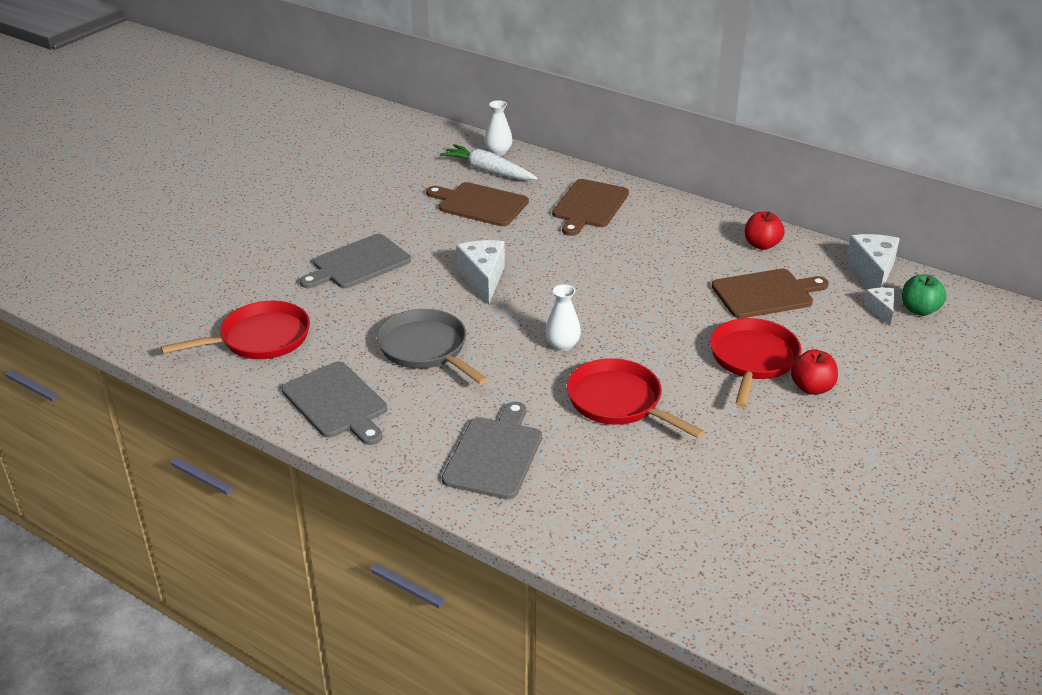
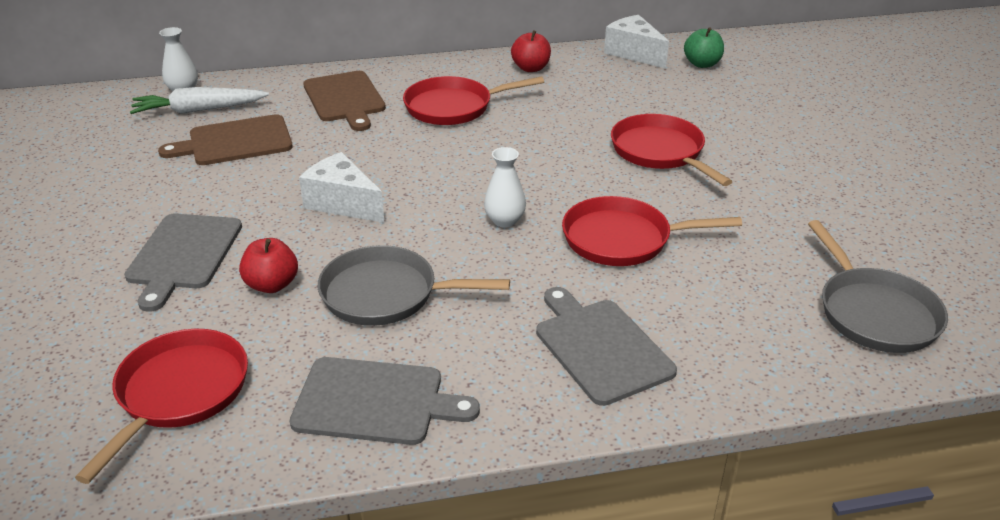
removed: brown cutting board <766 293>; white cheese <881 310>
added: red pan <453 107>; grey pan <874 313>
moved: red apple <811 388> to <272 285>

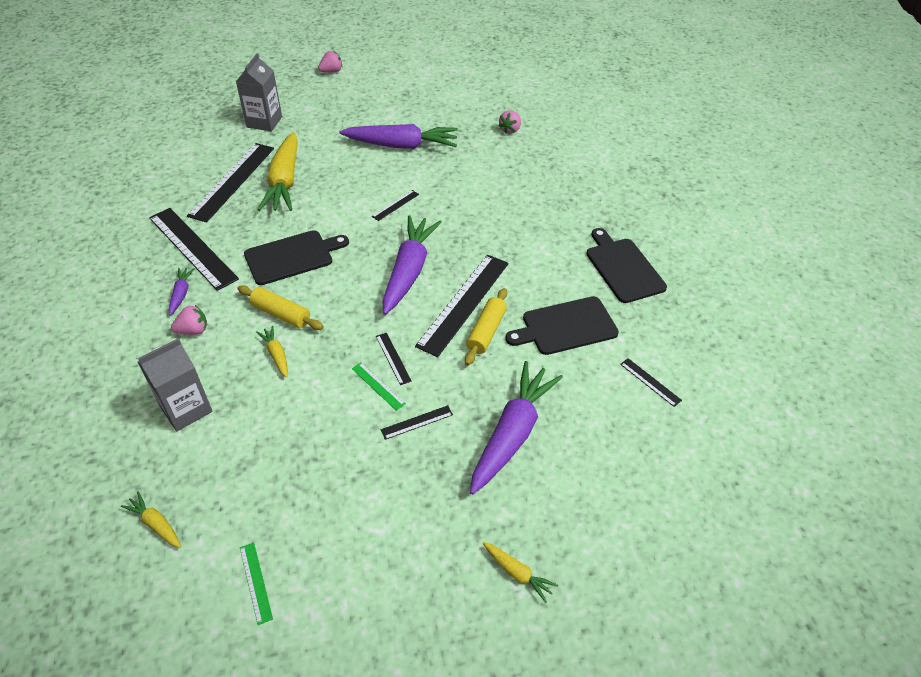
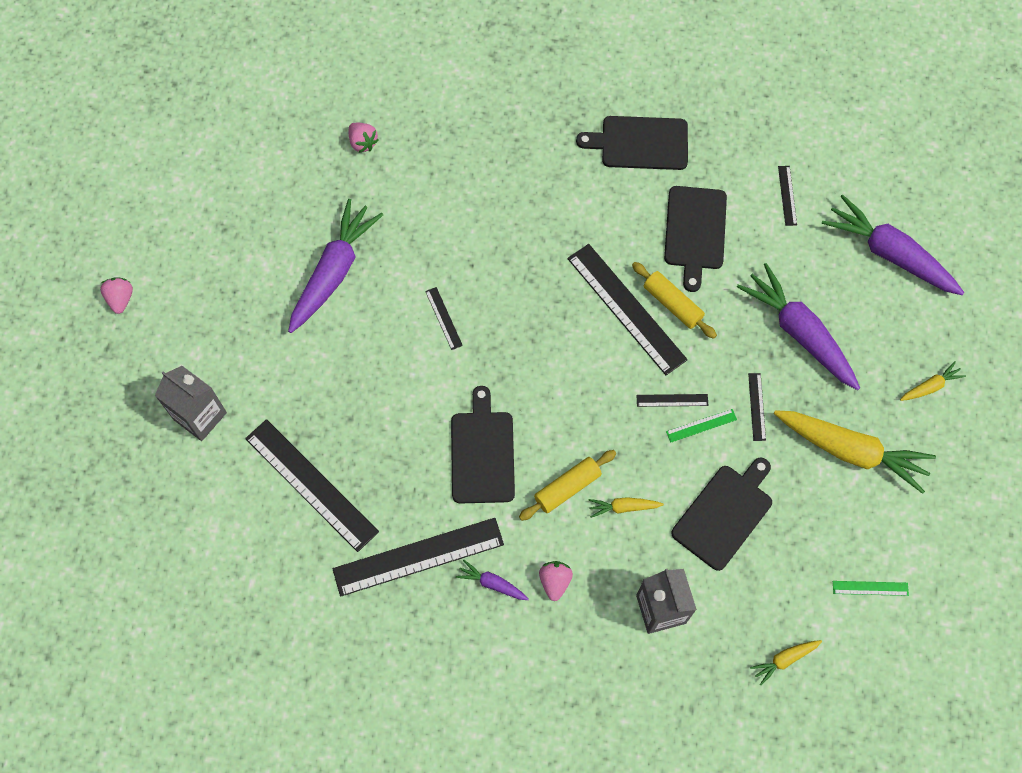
added: black cutting board <724 514>
moved: yellow carrot <284 181> to <850 451>; purple carrot <409 271> to <889 254>
turned: black ruler <650 382> = <787 195> 75 degrees counterclockwise

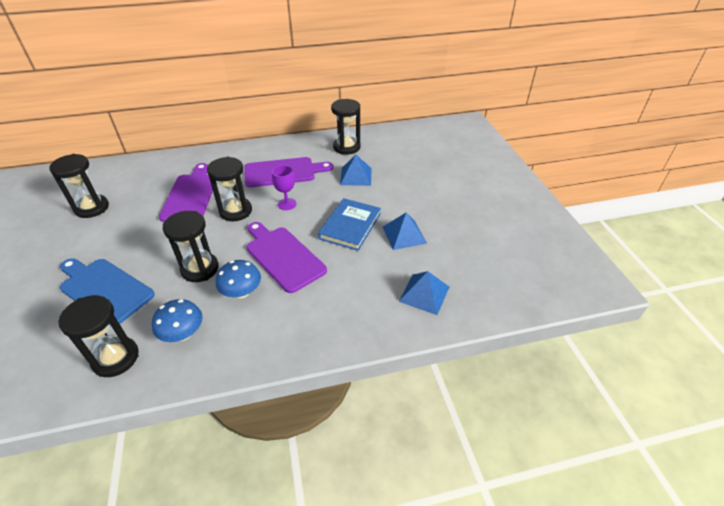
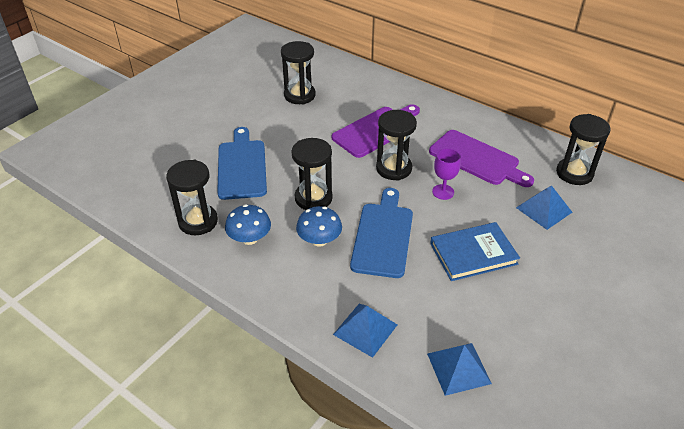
moved: blue pyramid <404 235> to <365 329>
recoloured: purple cutting board <283 256> to blue cutting board <383 236>

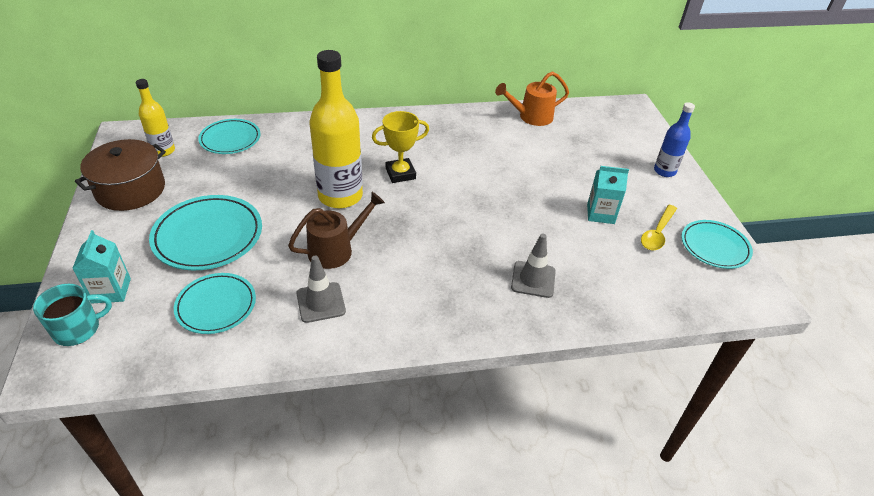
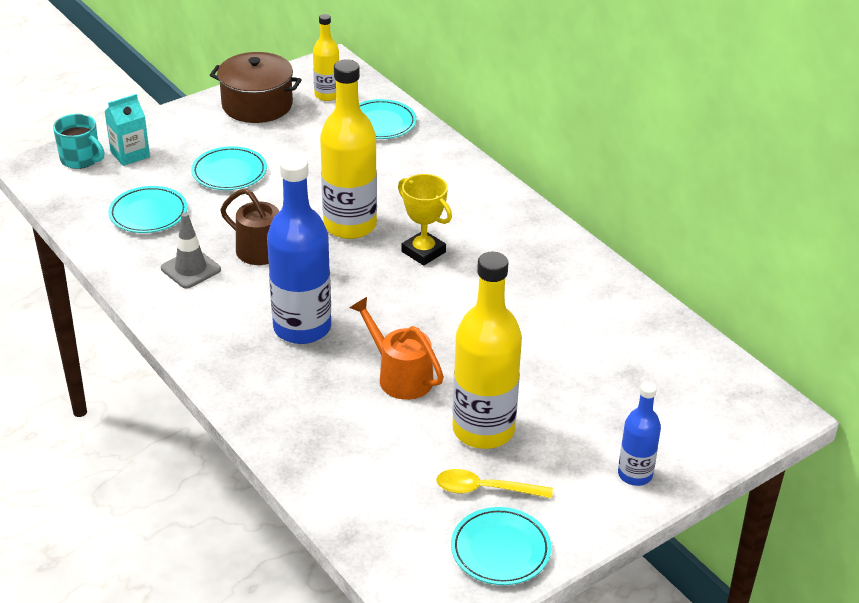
removed: grey traffic cone <533 279>
added: blue bottle <302 328>
moved: orange watering can <531 117> to <399 376>
replaced: turquoise carton <600 214> to yellow bottle <483 430>
resized: turquoise plate <208 236> = <229 172> x0.66

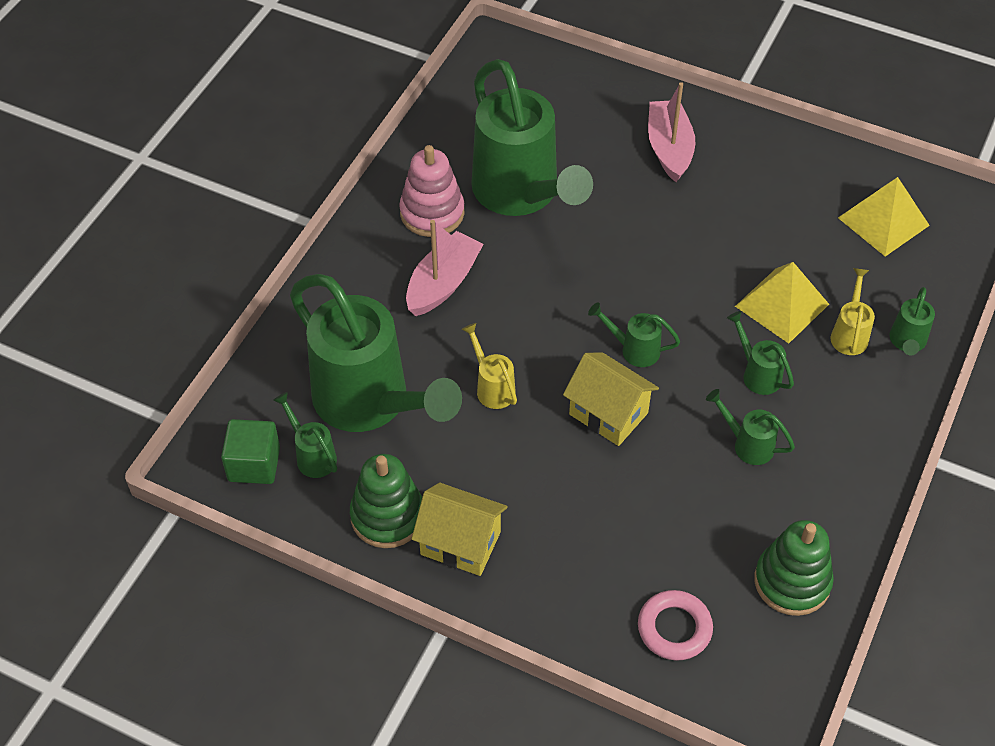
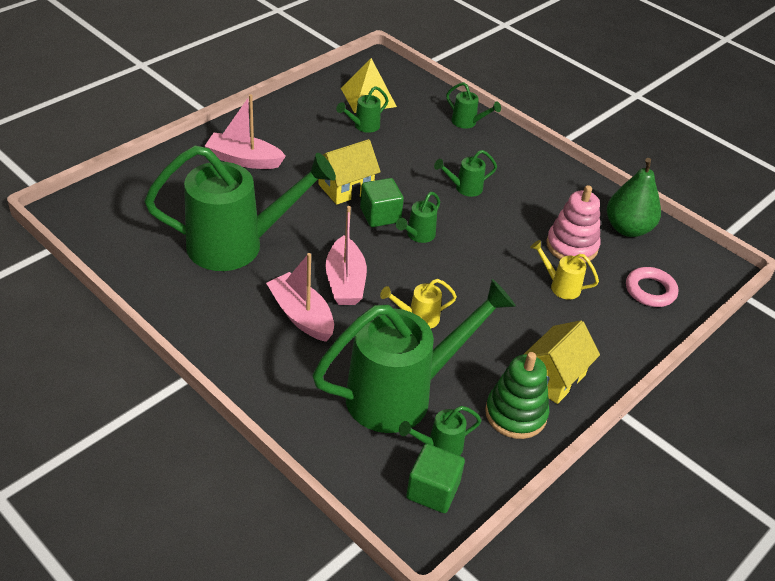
removed: yellow pyramid <782 305>
added: green cube <380 215>; pink boat <345 281>
moved: pink stacking toy <432 213> to <572 246>; yellow watering can <849 334> to <560 286>; yellow house <608 413> to <345 188>; green watering can <747 444> to <363 126>
replaced: green stacking toy <792 581> to green pear <627 228>

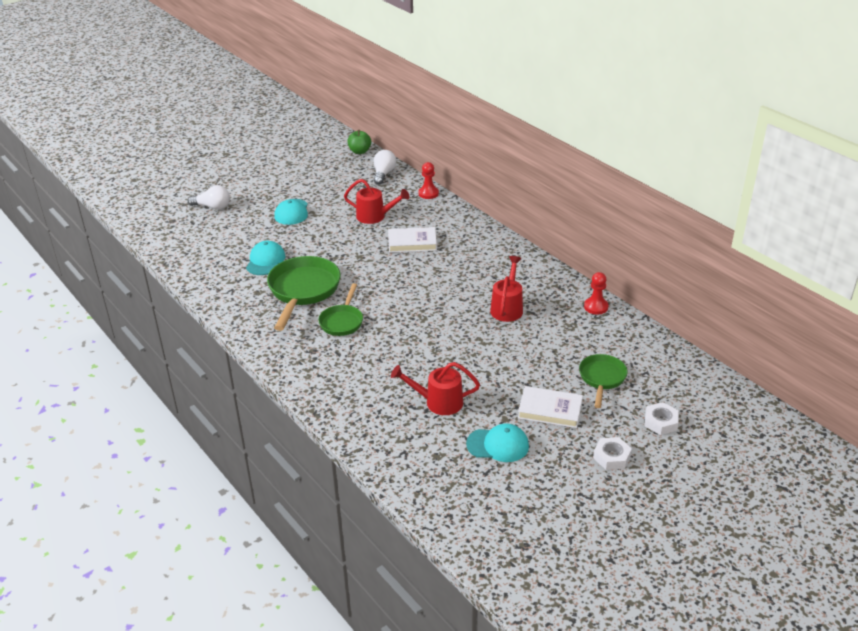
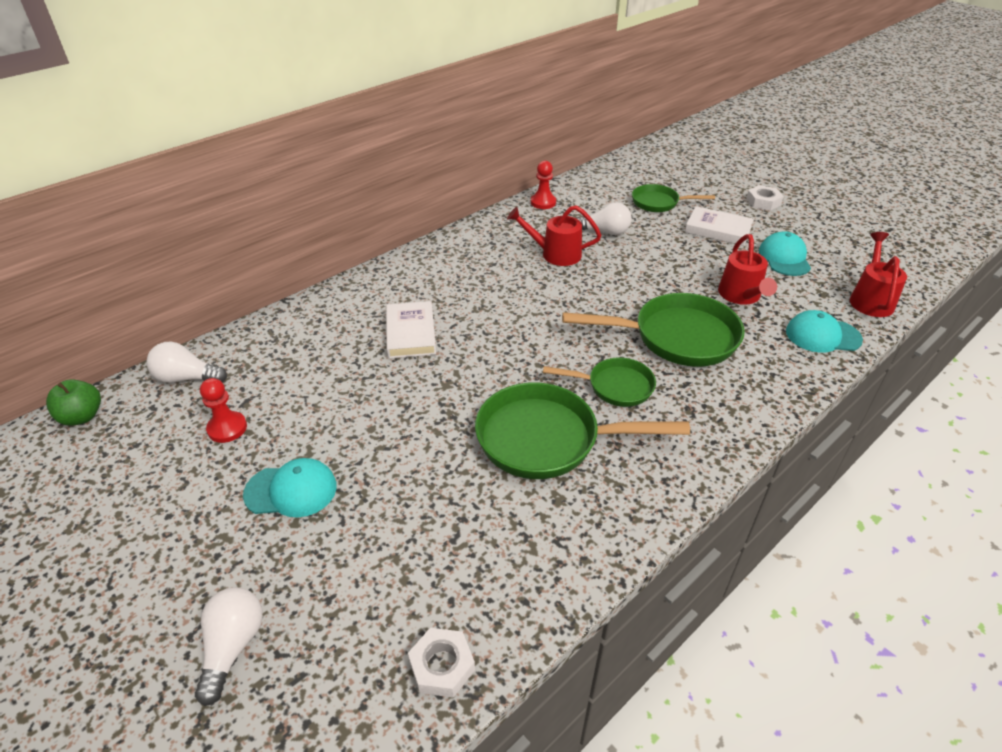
added: white light bulb <604 232>; green pan <677 337>
moved: red pawn <428 193> to <227 428>; red watering can <375 216> to <870 299>; turquoise cap <265 261> to <822 335>; white nut <661 422> to <442 666>
turned: white book <550 410> = <718 230> 75 degrees counterclockwise

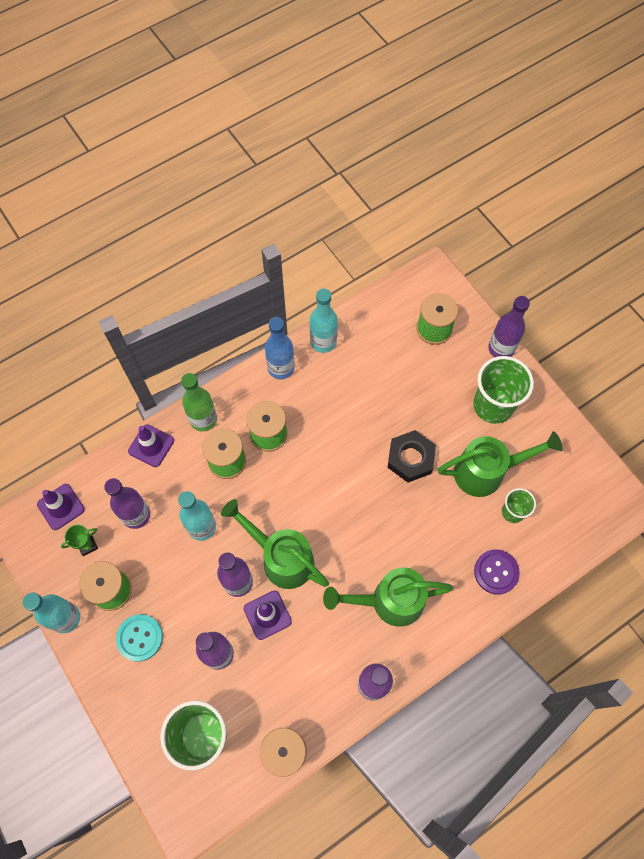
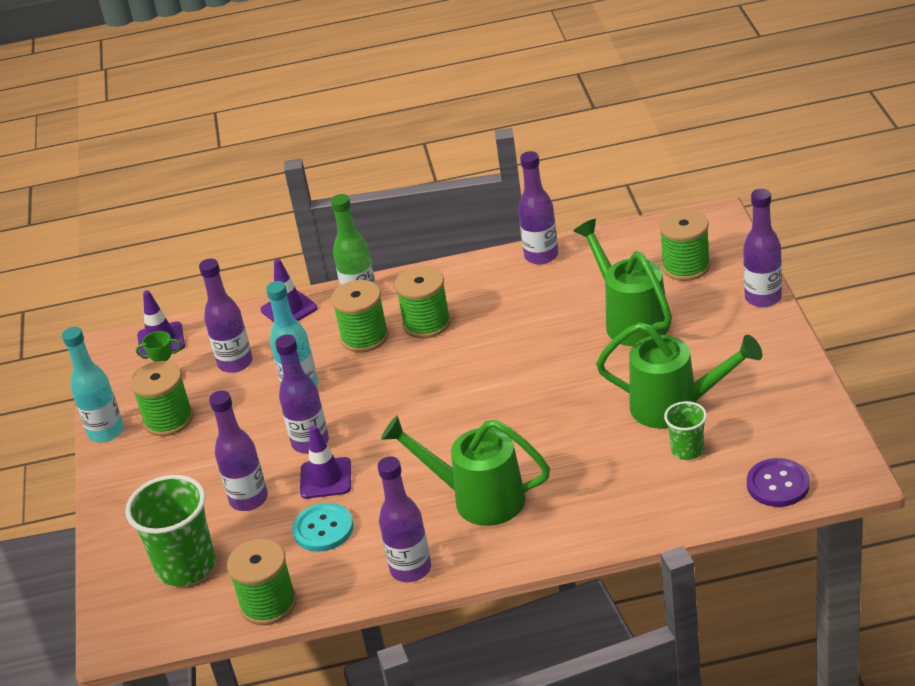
removed: blue bottle <281 368>; green cup <493 405>; black nut <410 458>
moved: green watering can <282 558> to <631 320>; purple button <496 572> to <778 484>; turquoise button <140 638> to <323 529>
recoloured: turquoise bottle <323 342> to purple bottle <541 256>

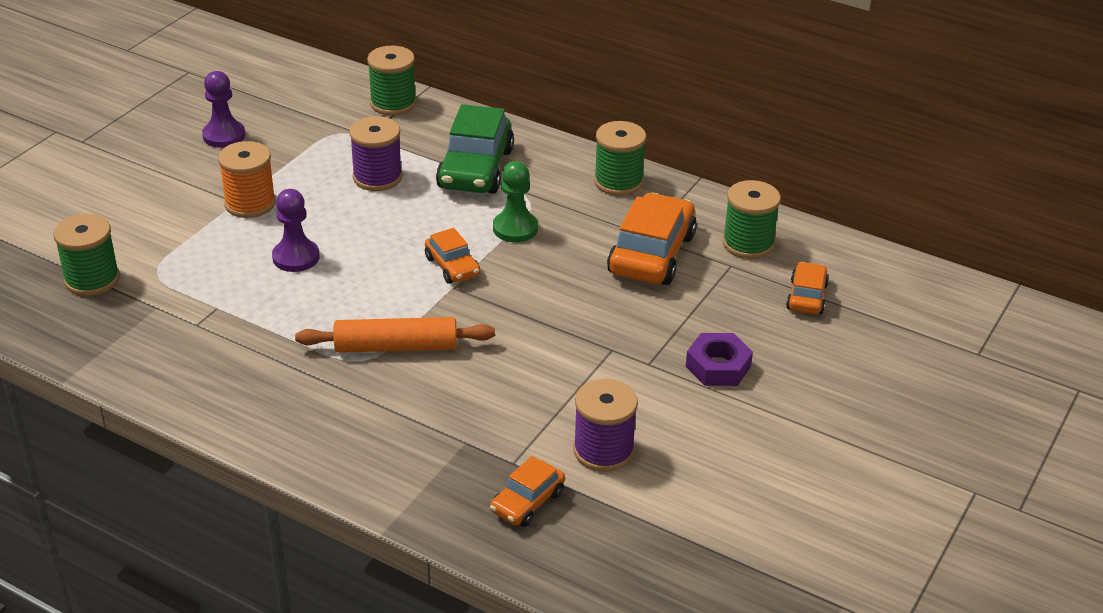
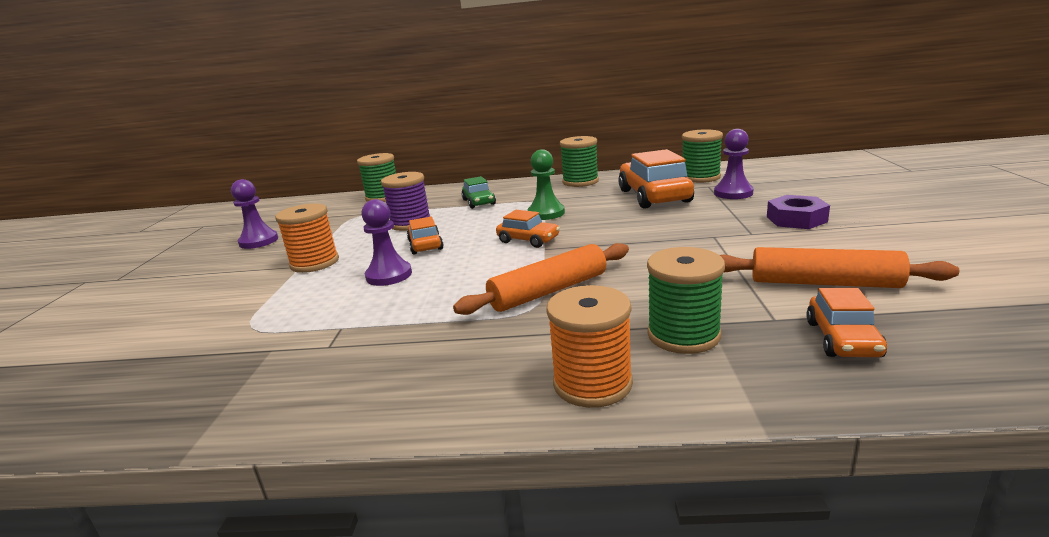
added: purple pawn <733 193>; orange spool <592 383>
moved: green spool <92 279> to <683 335>; orange car <806 297> to <425 245>
replaced: purple spool <603 451> to orange rolling pin <824 283>
resized: green car <475 169> = <479 202> x0.54

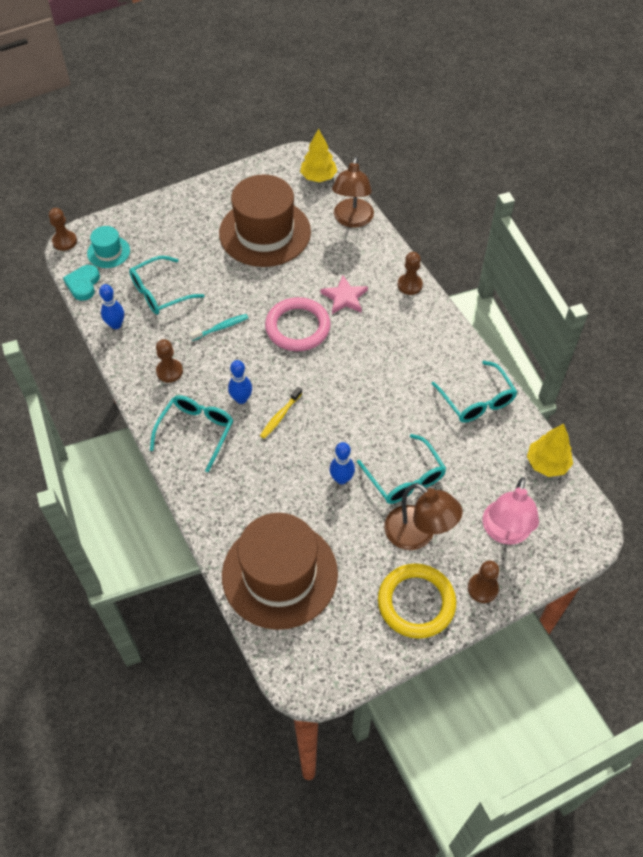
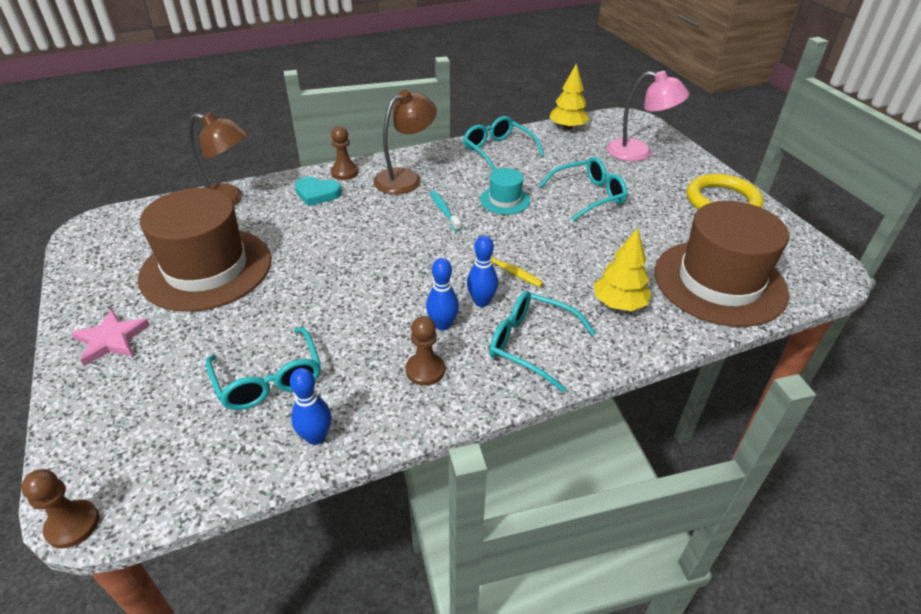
removed: pink ring <297 327>; brown pawn <482 588>
moved: yellow tree <318 177> to <619 304>; turquoise hat <108 252> to <505 200>; turquoise heart <83 284> to <317 193>; pink star <344 297> to <111 339>; turquoise toothbrush <221 327> to <444 211>; blue bowling pin <341 479> to <442 325>; brown lamp <418 535> to <405 178>
turned: turquoise glasses <476 400> = <498 151> 105 degrees counterclockwise

